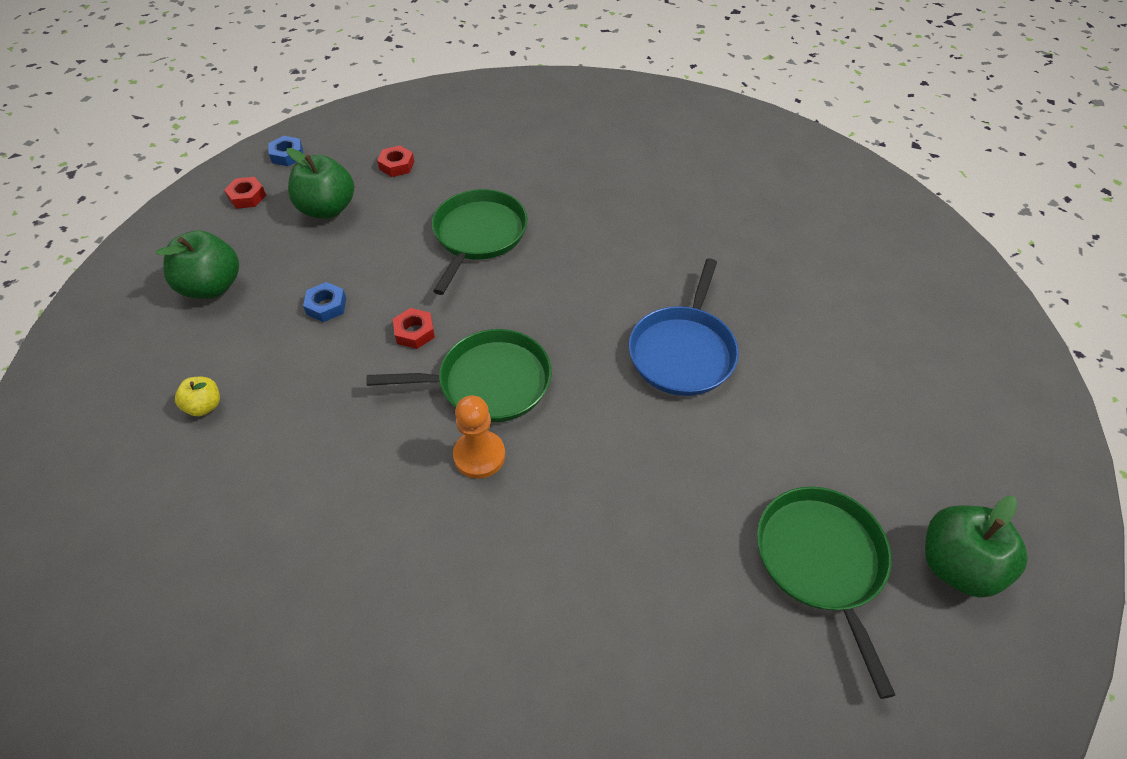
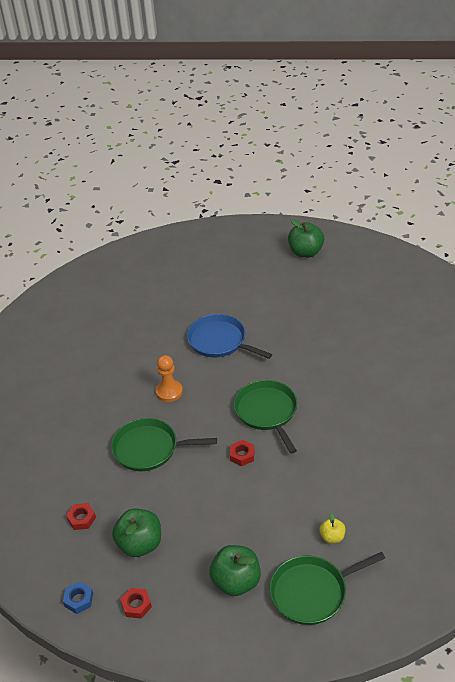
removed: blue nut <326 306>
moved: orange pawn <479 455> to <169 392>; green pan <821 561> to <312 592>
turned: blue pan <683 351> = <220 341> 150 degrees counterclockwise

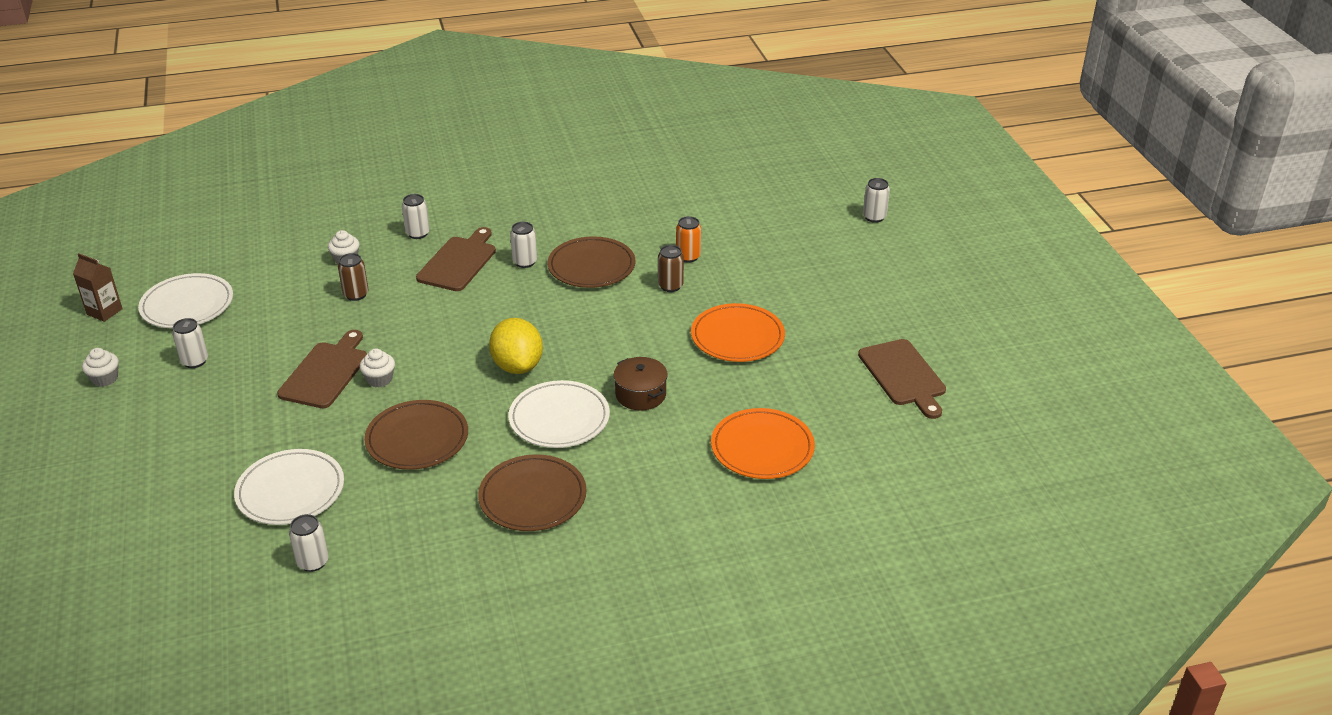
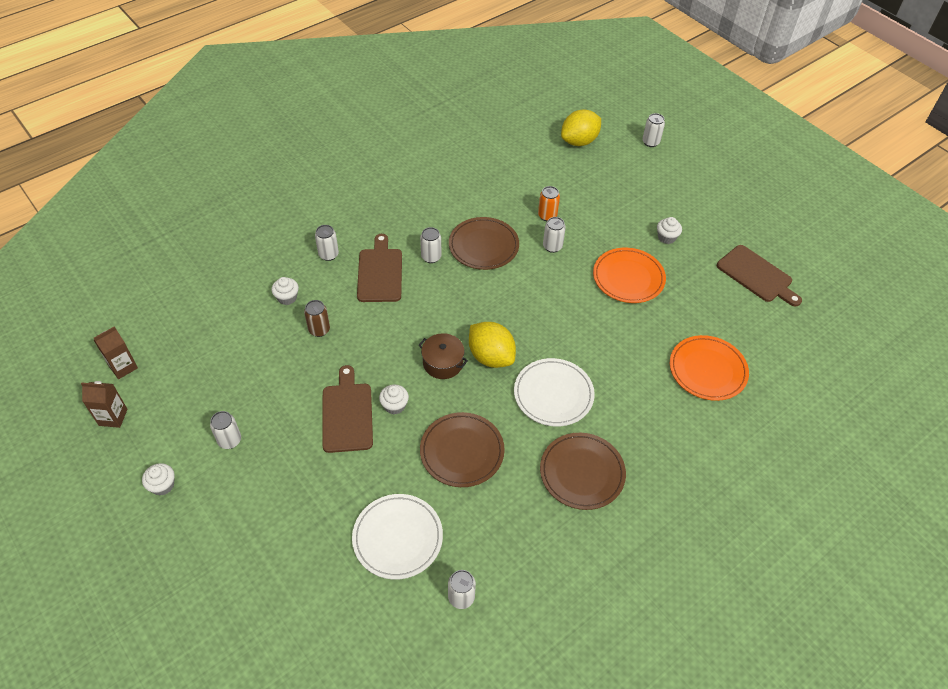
removed: white plate <187 305>
added: yellow lemon <579 141>; white cupcake <666 237>; brown carton <123 367>
moved: brown pot <640 394> to <443 363>
recoloured: brown can <670 286> to white can <552 246>

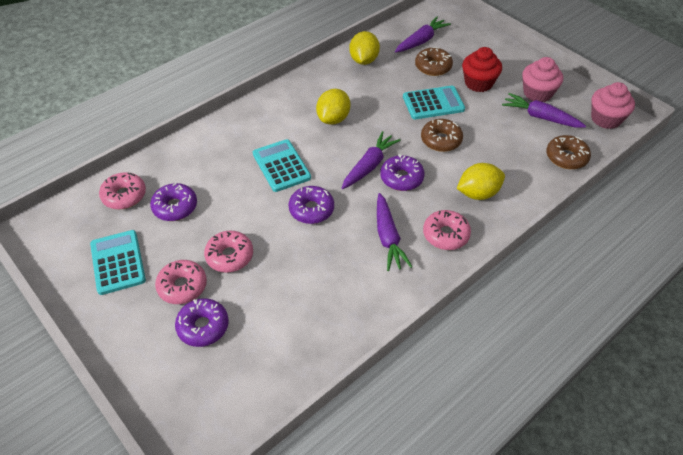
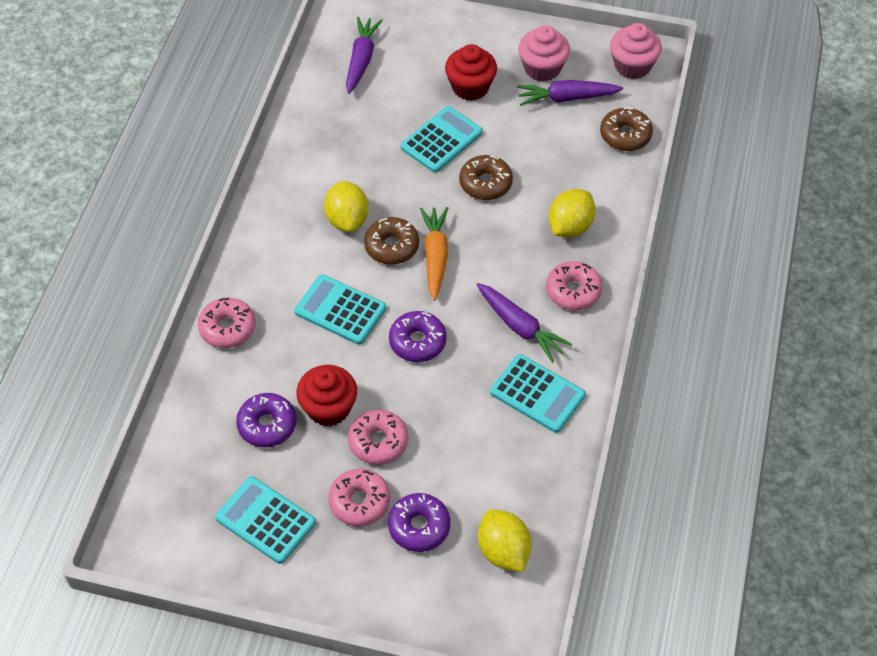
removed: purple donut <401 178>
added: turquoise calculator <537 394>; red cupcake <328 408>
moved: yellow lemon <364 60> to <503 551>; brown donut <433 67> to <392 246>; pink donut <124 196> to <227 328>
recoloured: purple carrot <369 165> to orange carrot <435 256>

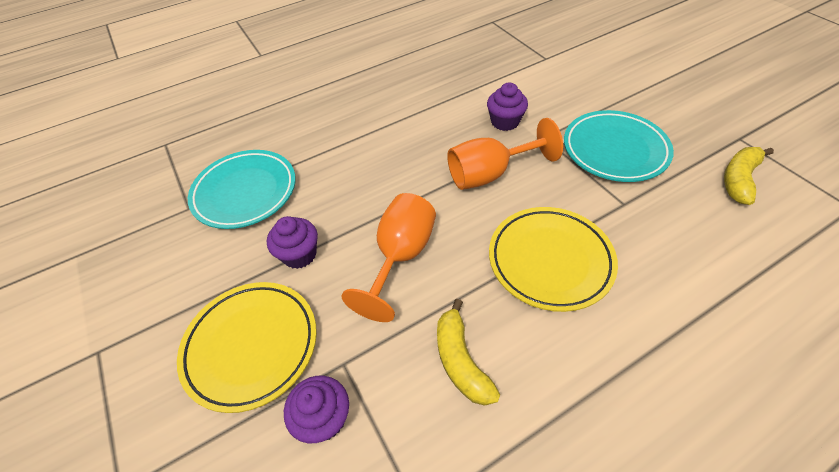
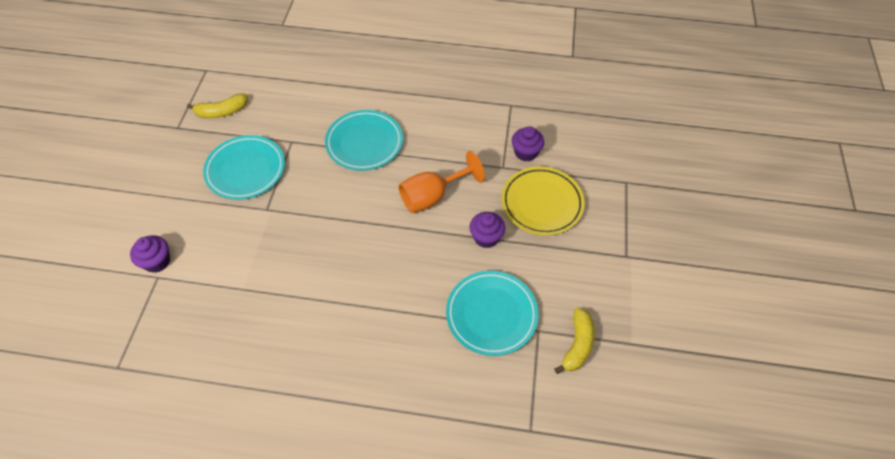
removed: orange goblet <489 174>
moved: purple cupcake <505 122> to <157 261>; yellow banana <461 360> to <577 345>
recoloured: yellow plate <550 260> to turquoise plate <364 143>

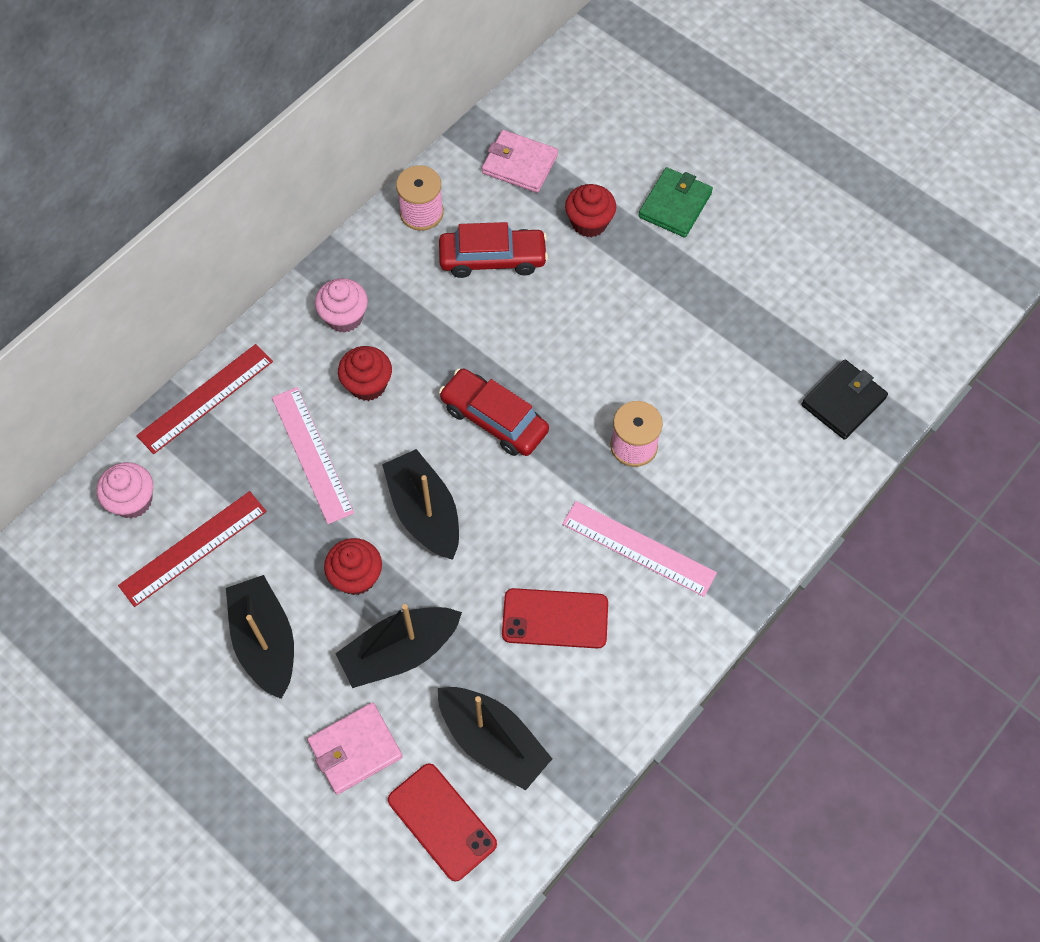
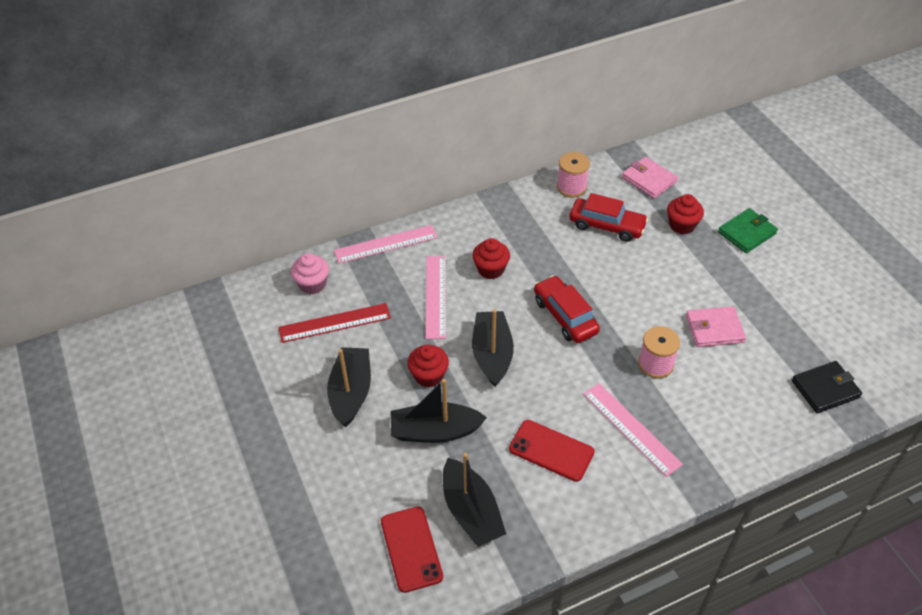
removed: pink cupcake <344 317>
moved: pink wallet <355 749> to <714 329>
recoloured: red ruler <205 398> to pink ruler <385 244>

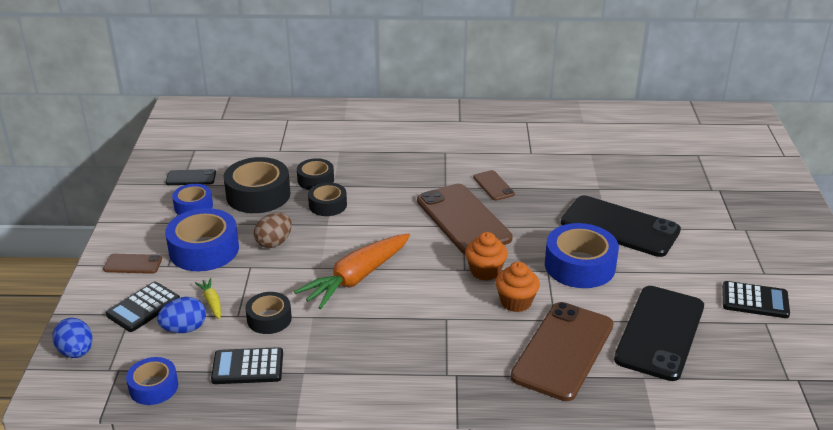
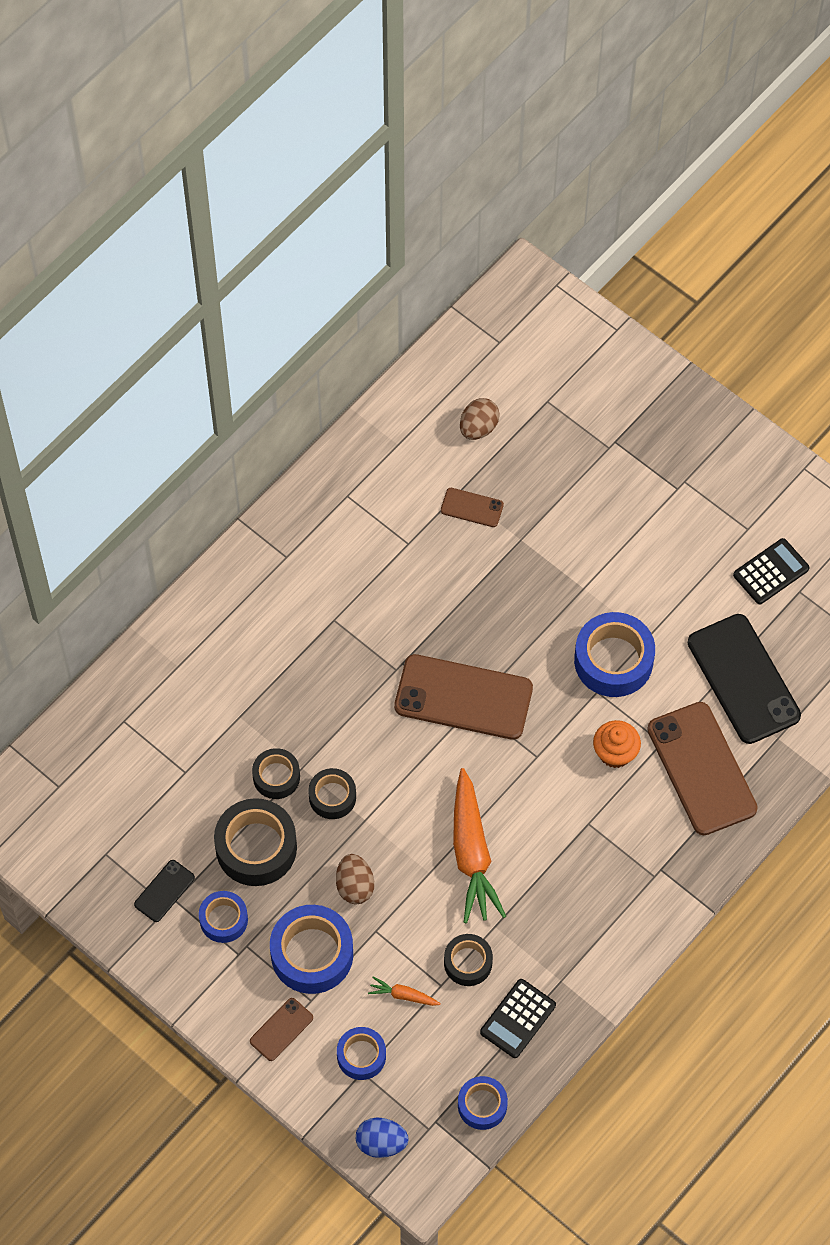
removed: black phone <620 226>; orange cupcake <485 271>; blue egg <184 329>
added: brown egg <478 428>
moved: brown phone <493 186> to <472 507>
replaced: black calculator <143 307> to blue tape <361 1056>
recoloured: yellow carrot <212 302> to orange carrot <403 995>

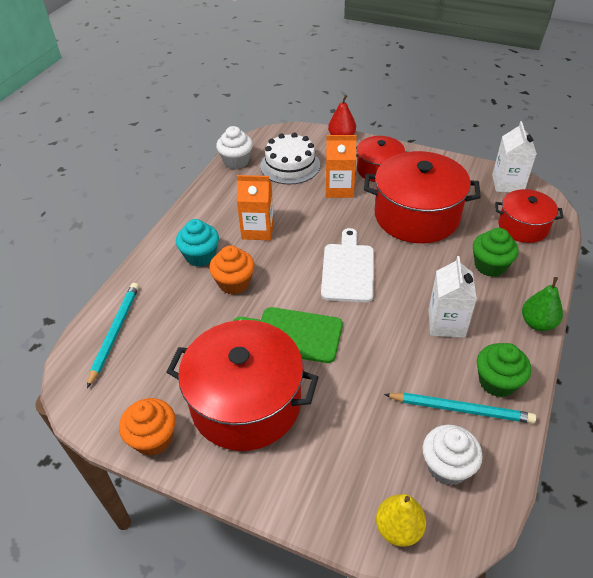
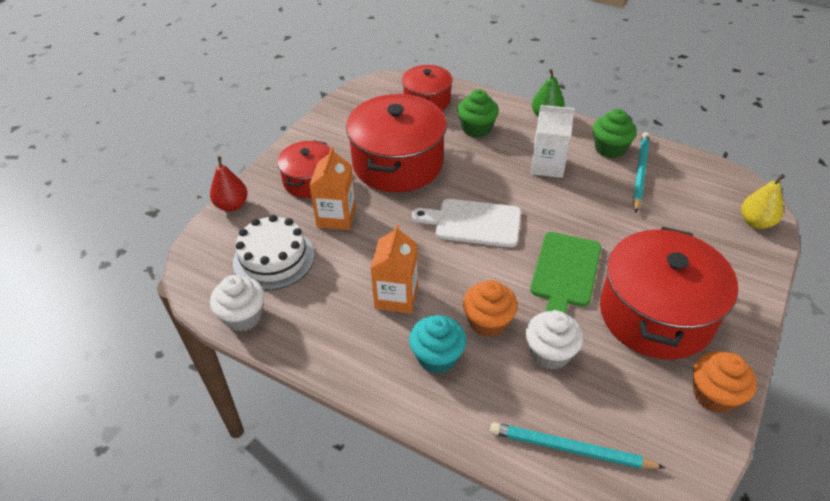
removed: white carton <507 183>
moved: white cupcake <447 466> to <550 353>

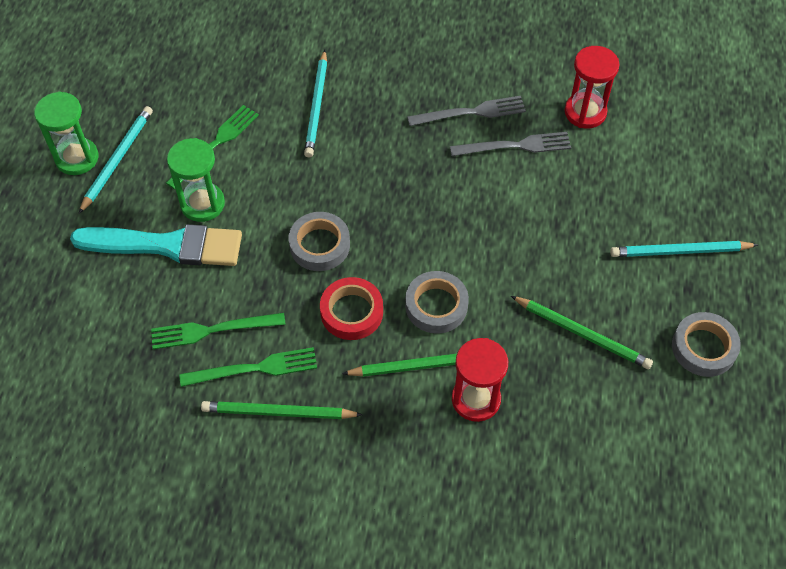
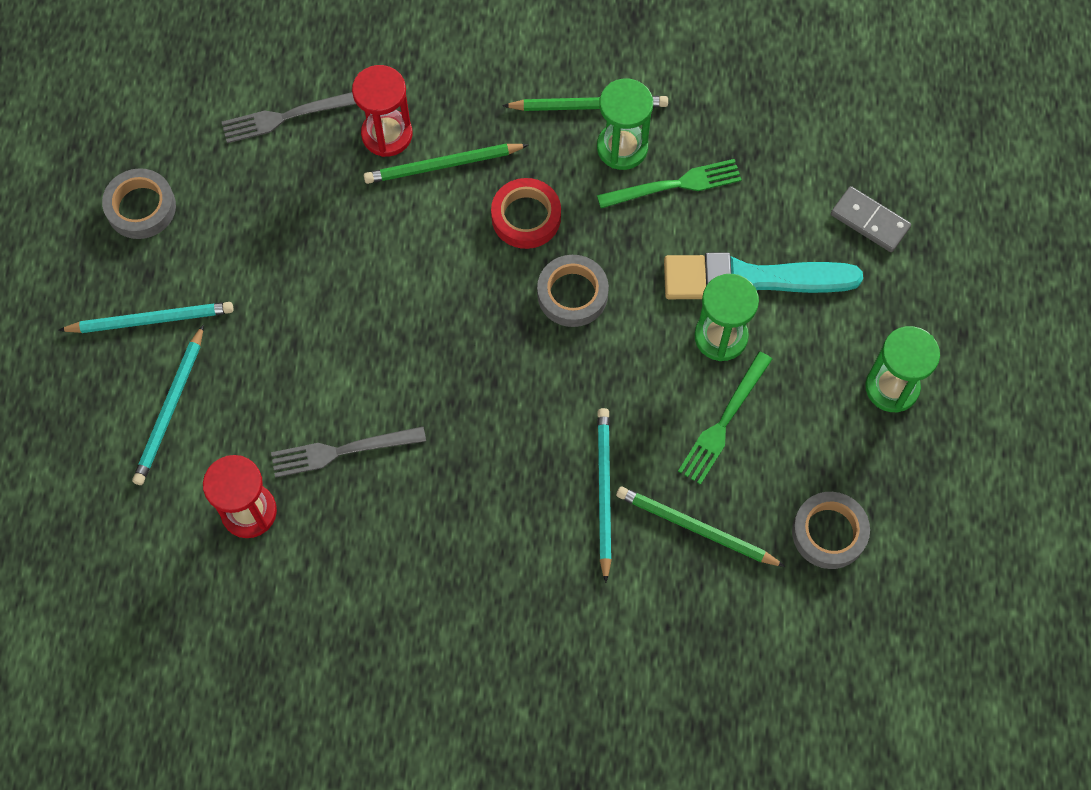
added: grey domino <870 221>
moved: grey fork <470 112> to <288 116>; turquoise pencil <117 159> to <170 408>; grey tape <436 305> to <829 532>; green pencil <582 334> to <696 528>
replaced: green fork <254 369> to green hourglass <622 147>

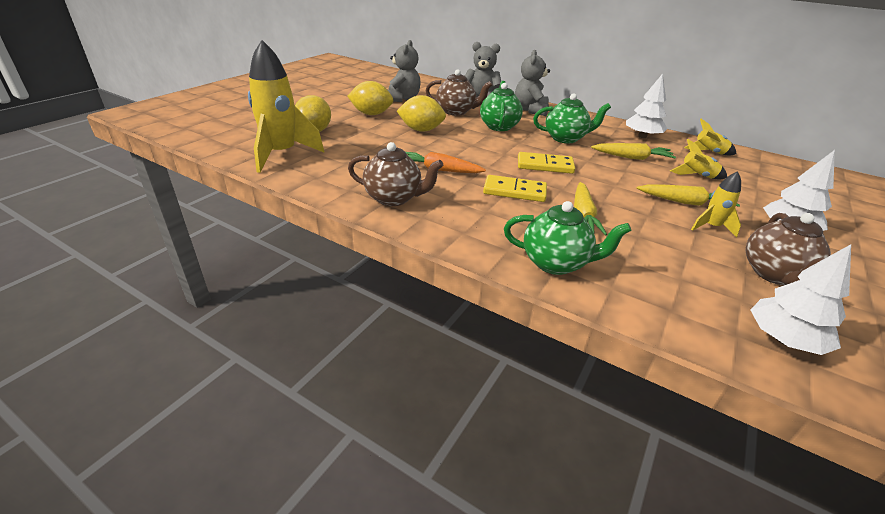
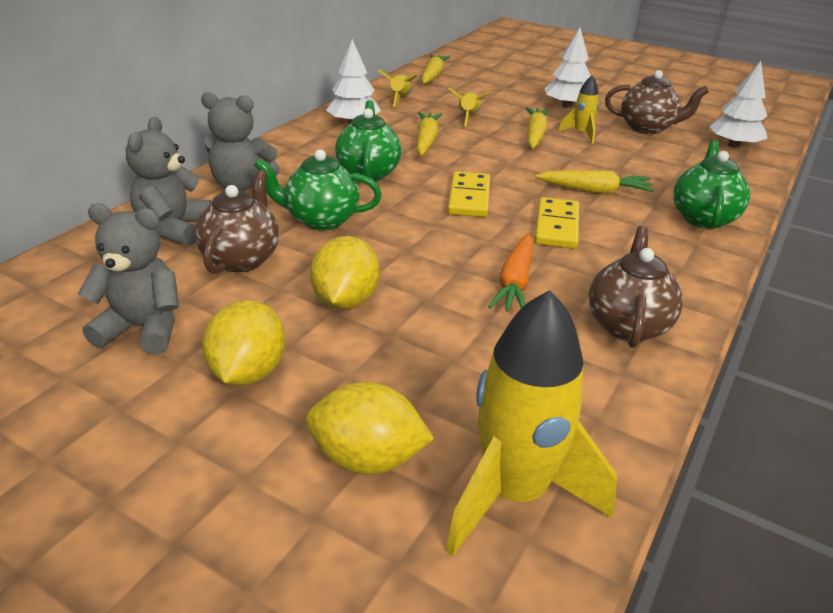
added: yellow carrot <433 76>

